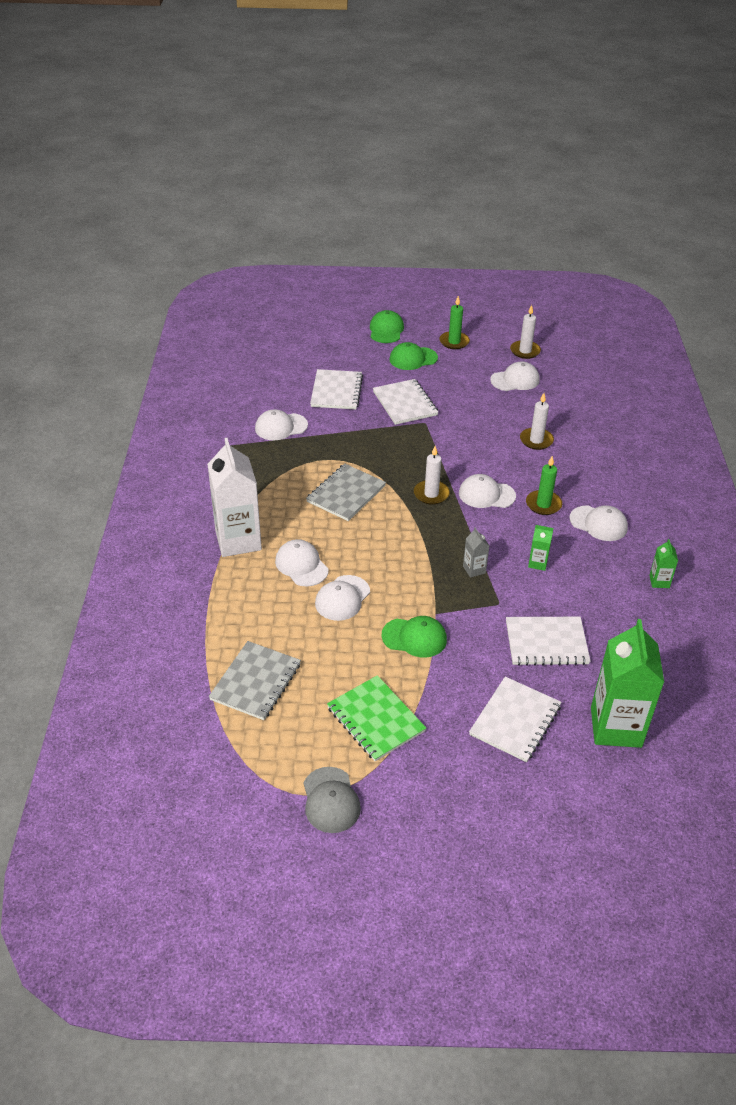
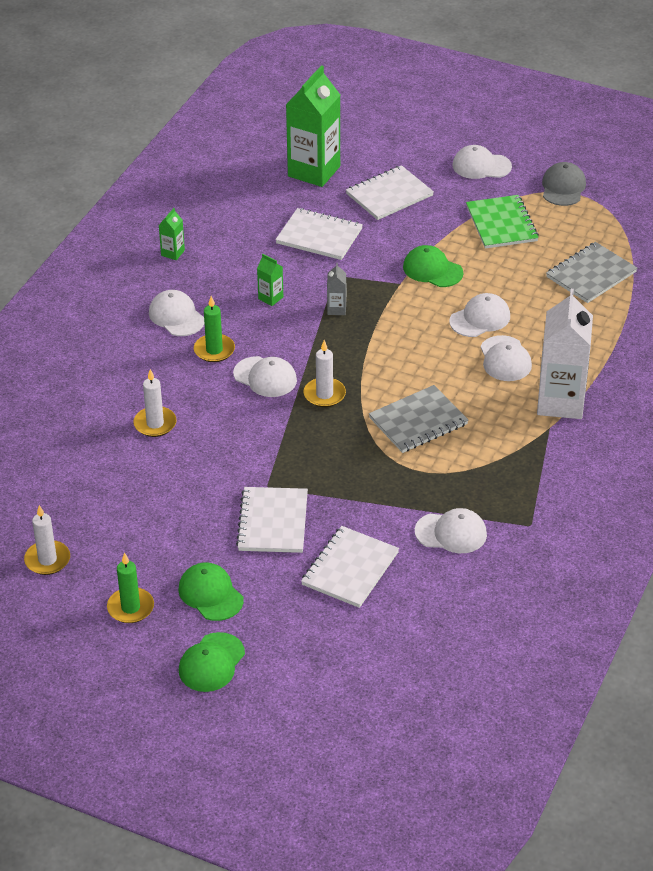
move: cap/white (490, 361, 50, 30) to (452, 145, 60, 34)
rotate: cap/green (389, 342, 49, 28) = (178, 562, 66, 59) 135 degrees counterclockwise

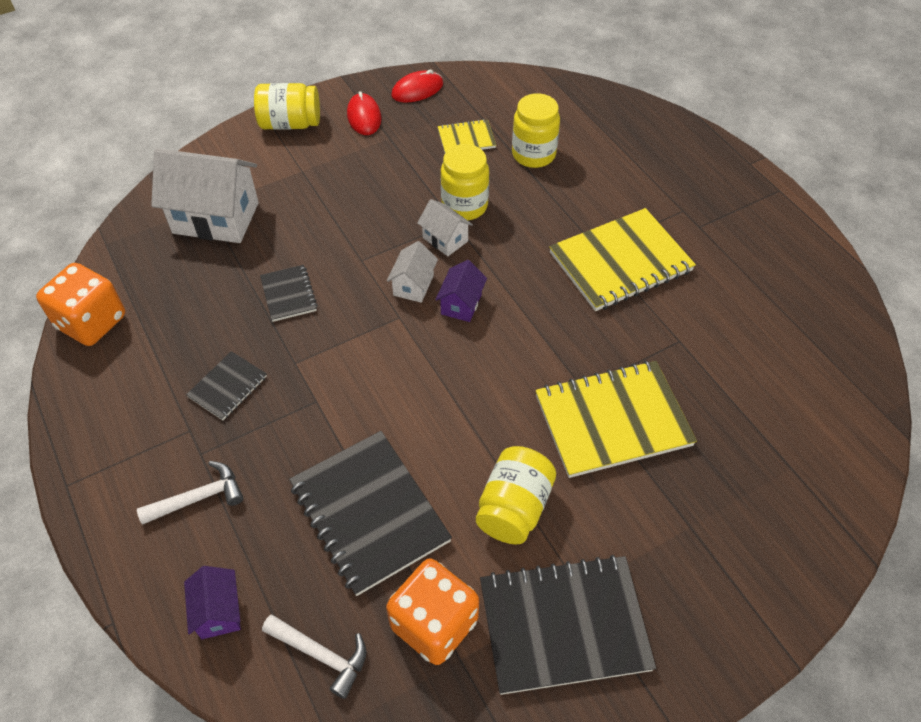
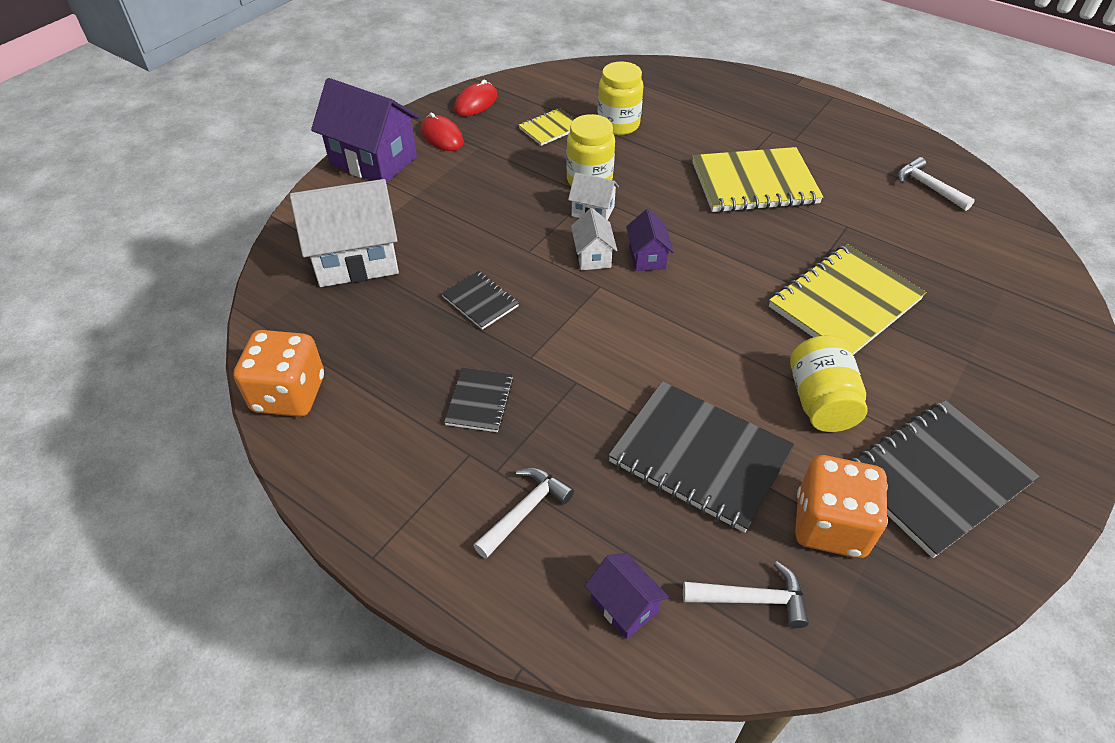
insert: hammer/white (898, 157, 77, 54)
replace: jar/yellow (254, 83, 66, 47) to house/purple (311, 78, 109, 105)
rotate: notebook/yellow (549, 208, 147, 103) = (692, 147, 131, 65) 45 degrees clockwise

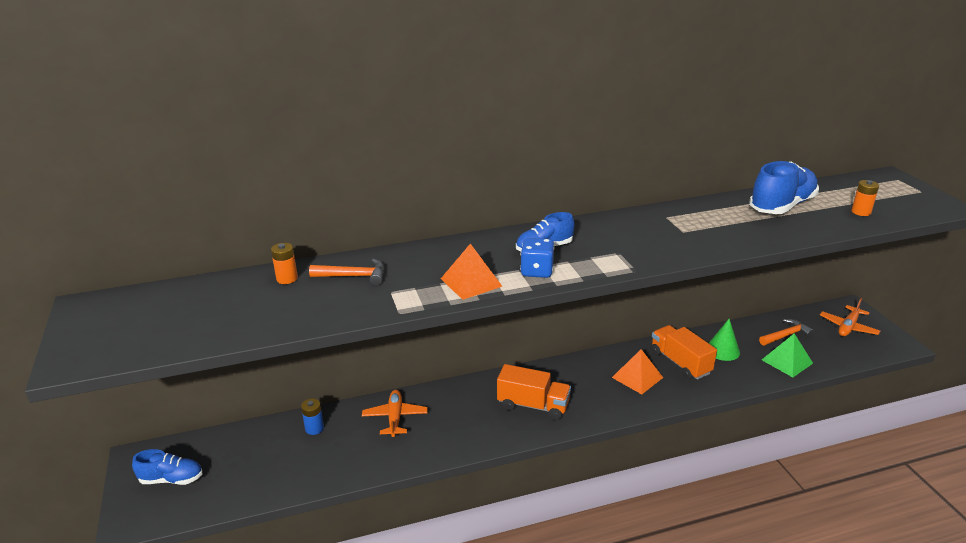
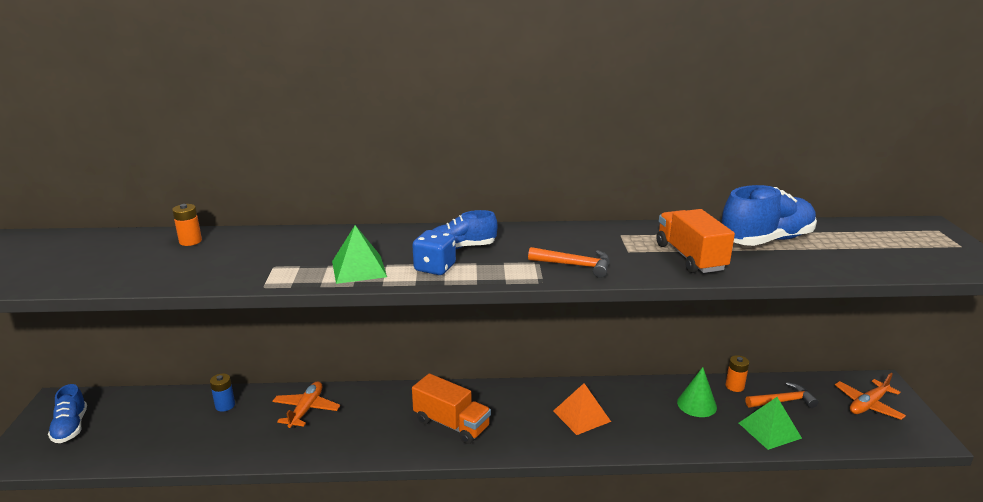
move: battery/orange (851, 180, 28, 36) to (725, 355, 24, 37); hammer/orange (309, 259, 75, 27) to (528, 247, 81, 31); truck/orange (651, 325, 66, 55) to (656, 209, 79, 64)
recolor: pyramid/orange (441, 243, 62, 57) to pyramid/green (332, 225, 55, 59)
rotate: shoe/blue (132, 449, 70, 36) = (48, 384, 39, 59) 60 degrees clockwise

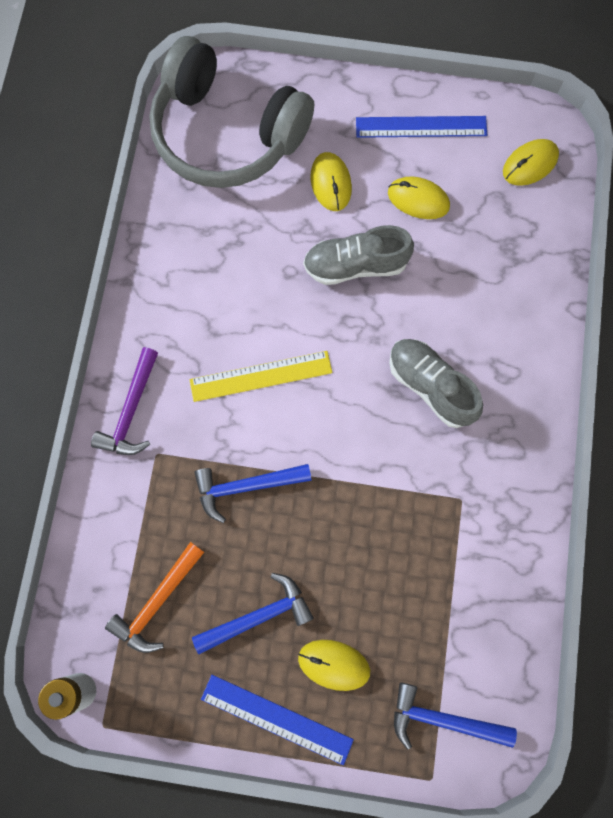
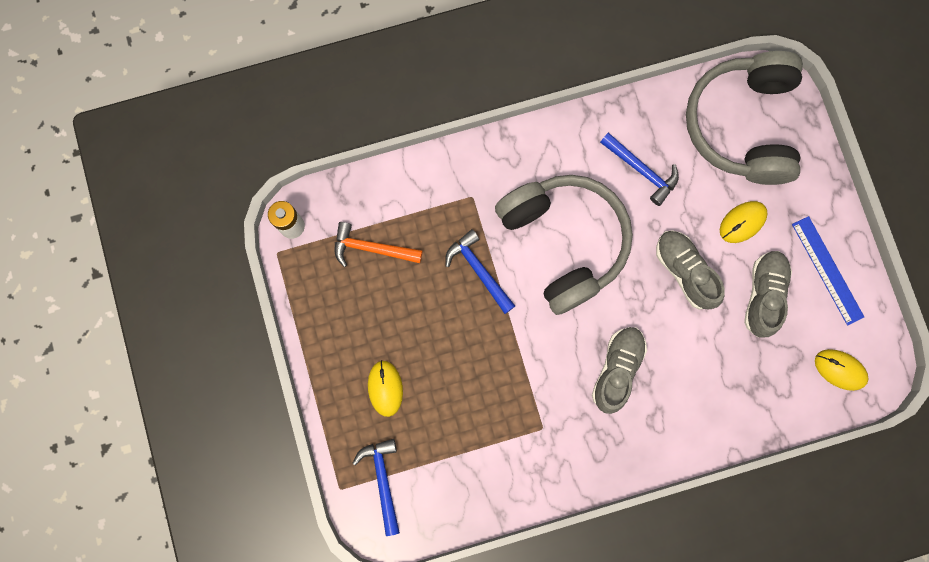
delete: hammer/purple (91, 347, 67, 108); ruler/blue (201, 675, 153, 90)
move: hammer/blue (192, 573, 122, 81) to (600, 133, 79, 73)
replace: mouse/yellow (388, 176, 62, 43) to shoe/grey (744, 251, 48, 86); ruler/yellow (189, 351, 143, 51) to headphones/grey (495, 175, 138, 140)

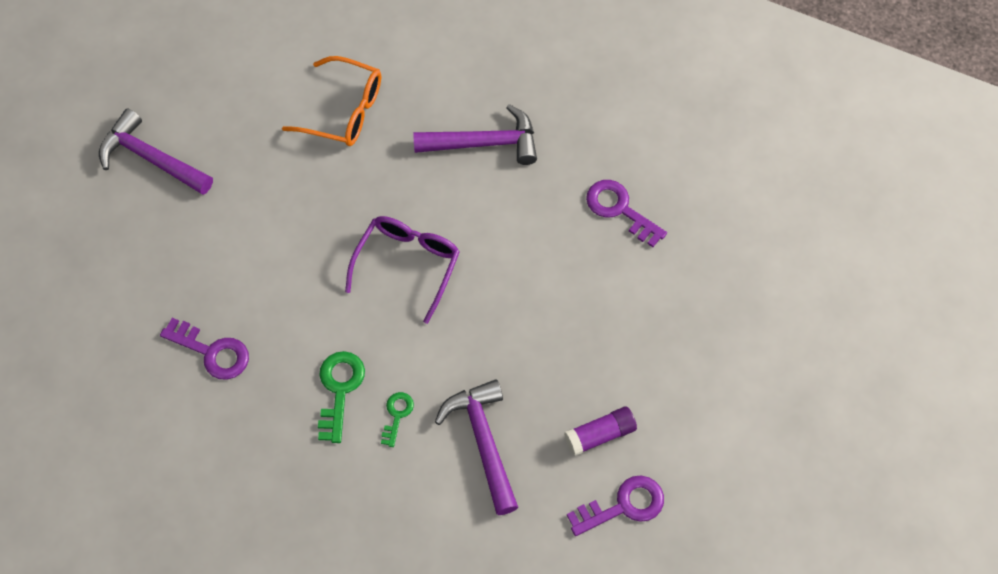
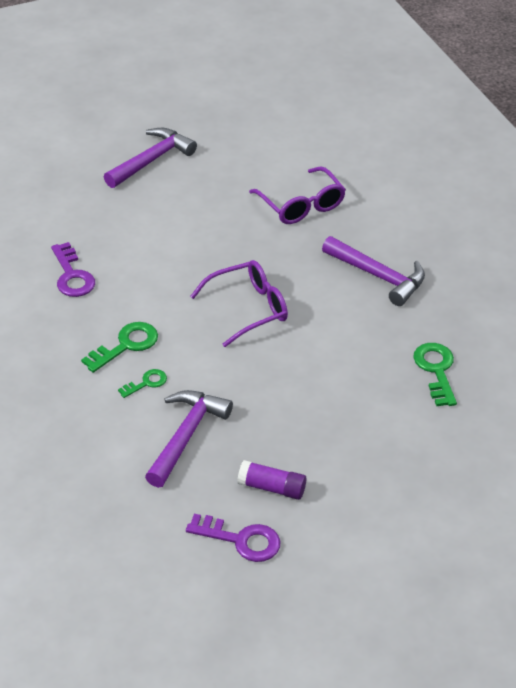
recolor: glasses/orange (282, 56, 99, 90) to glasses/purple (249, 167, 97, 57); key/purple (586, 180, 81, 67) to key/green (413, 343, 44, 63)
rotate: hammer/purple (99, 108, 114, 87) = (104, 128, 93, 60) 60 degrees clockwise

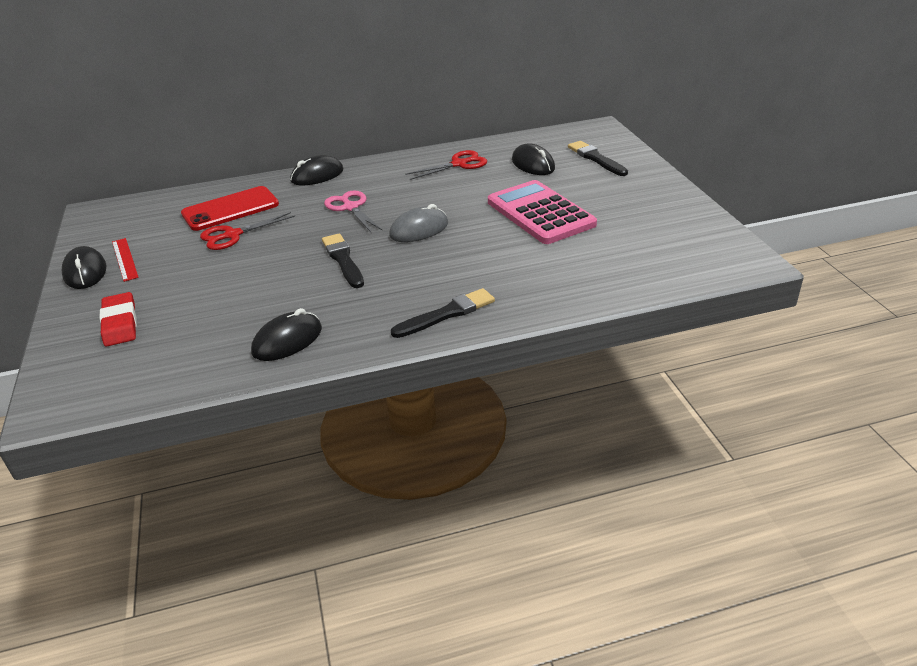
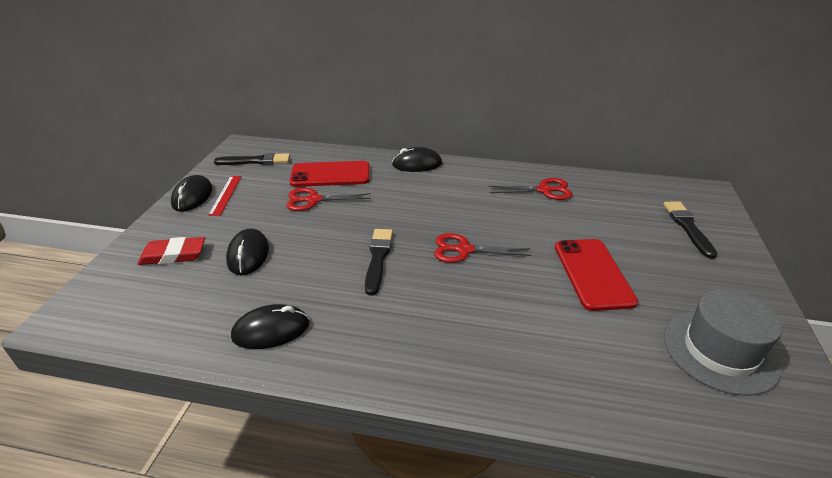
delete: scissors/pink (324, 191, 59, 41)
insert: hat/grey (664, 289, 119, 107)
move: mouse/black (512, 143, 43, 32) to (226, 229, 43, 46); brush/black (391, 288, 104, 50) to (214, 153, 76, 12)
replace: calculator/pink (488, 180, 109, 64) to phone/red (555, 239, 83, 72); mouse/grey (389, 204, 59, 38) to scissors/red (434, 233, 98, 30)
rotate: eraser/red (100, 292, 37, 54) = (138, 237, 67, 28) 75 degrees clockwise

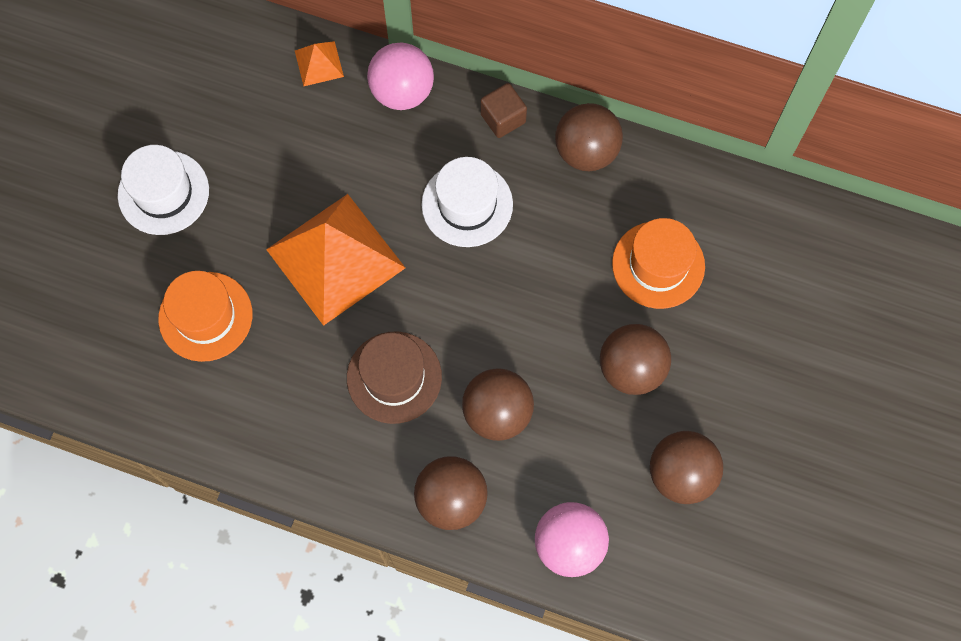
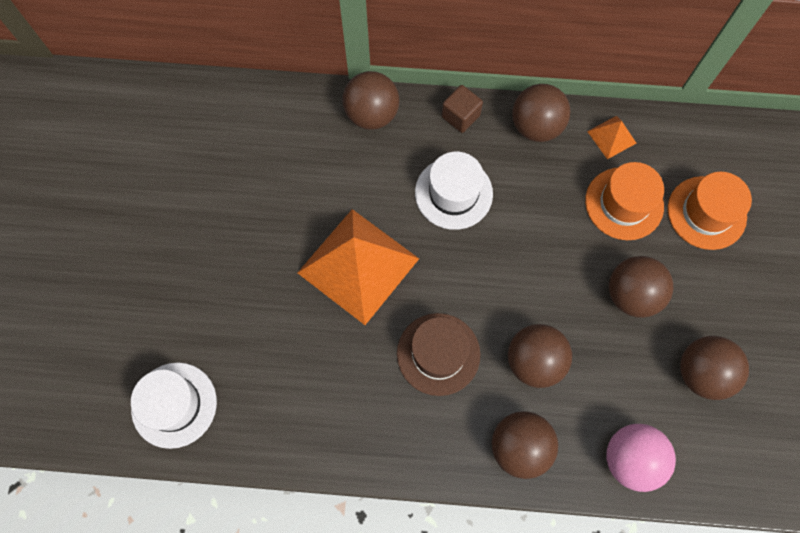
move: pyramid/orange (295, 41, 49, 45) to (587, 116, 49, 43); hat/white (118, 145, 91, 90) to (131, 363, 86, 86); hat/orange (158, 271, 94, 91) to (668, 172, 84, 78)
recolor: ball/pink (367, 43, 67, 67) to ball/brown (343, 71, 56, 59)

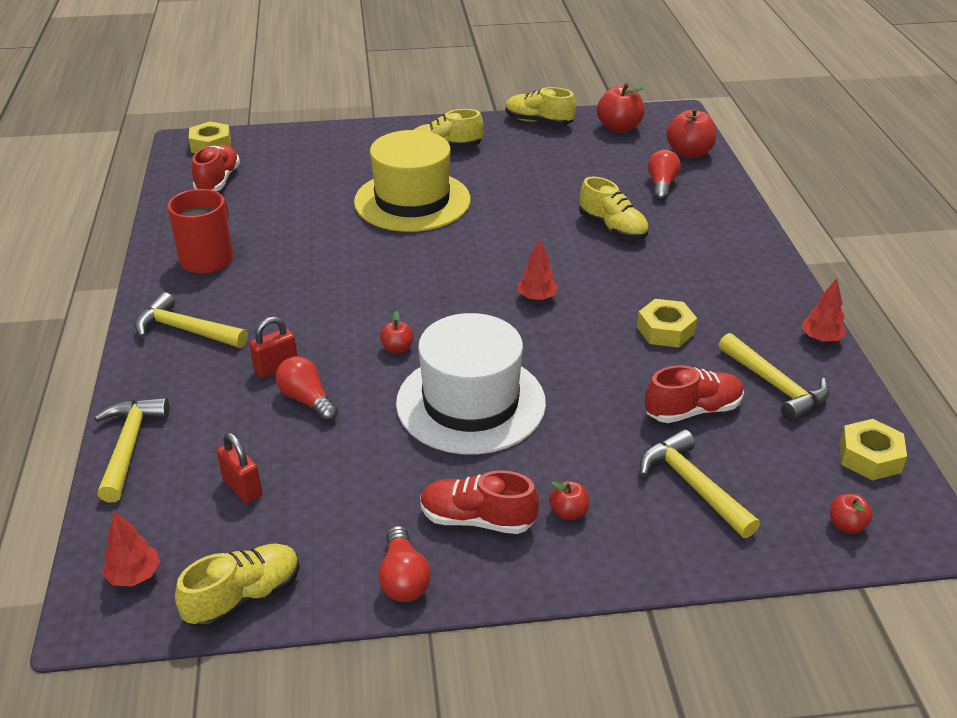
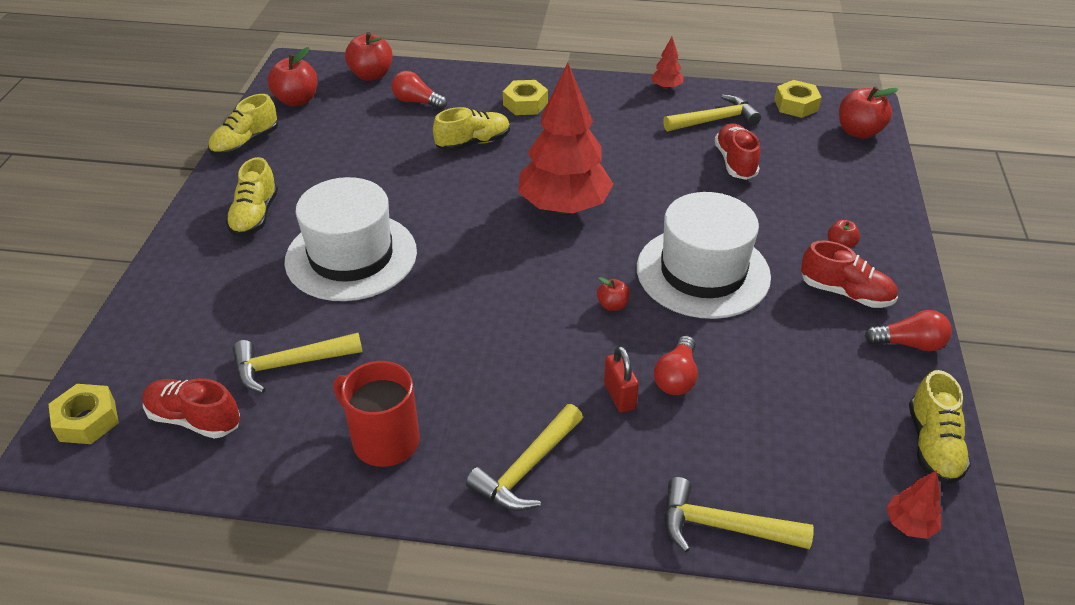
delete: padlock/red (217, 432, 45, 72)
move: nut/yellow (637, 299, 60, 49) to (503, 80, 45, 35); hammer/yellow (640, 429, 120, 109) to (233, 333, 129, 60)
recolor: hat/yellow (354, 130, 117, 102) to hat/white (285, 177, 132, 124)
rotate: light bulb/red (276, 356, 62, 66) = (654, 335, 44, 60) 45 degrees counterclockwise; shoe/red (420, 470, 119, 64) = (801, 240, 97, 68) 90 degrees counterclockwise; shoe/yellow (175, 543, 125, 86) = (909, 370, 62, 114) 150 degrees counterclockwise
resize: tree/red (517, 239, 41, 62) = (518, 63, 96, 151) x2.45; apple/red (830, 494, 43, 40) = (839, 86, 59, 53) x1.88

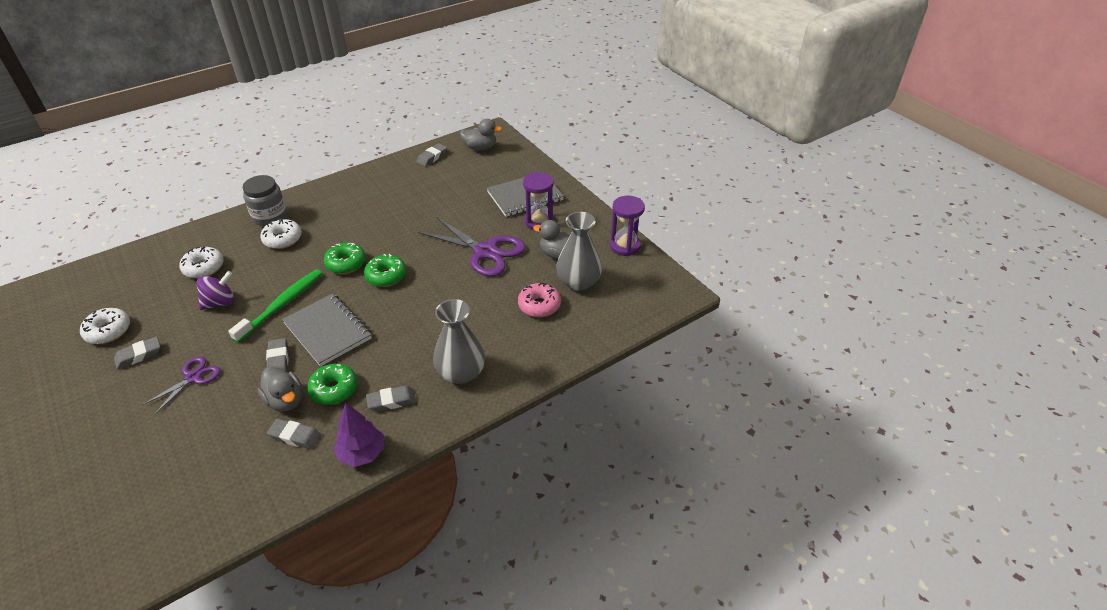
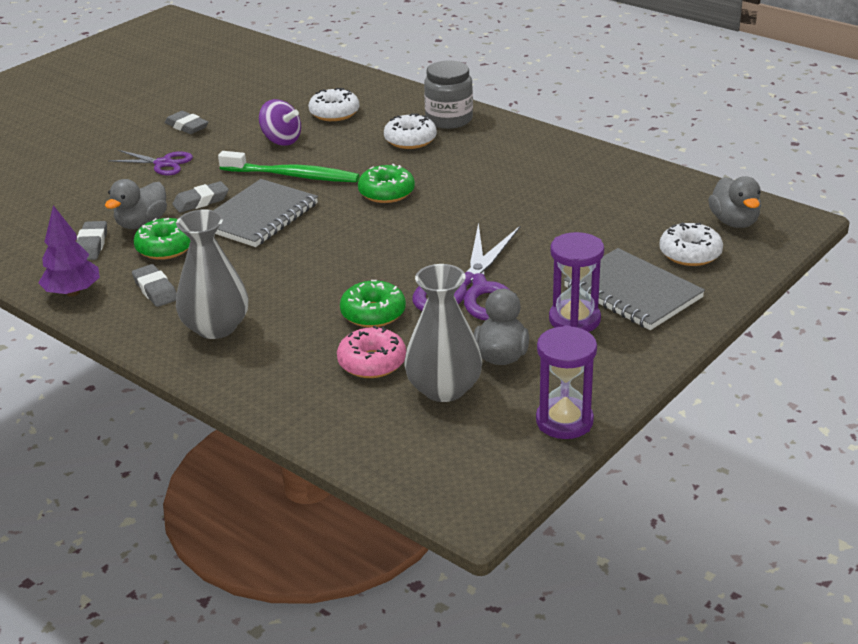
delete: eraser/grey (417, 143, 30, 23)
move: donut/green (364, 254, 42, 33) to (340, 280, 66, 48); donut/white (80, 308, 50, 36) to (659, 223, 64, 43)

